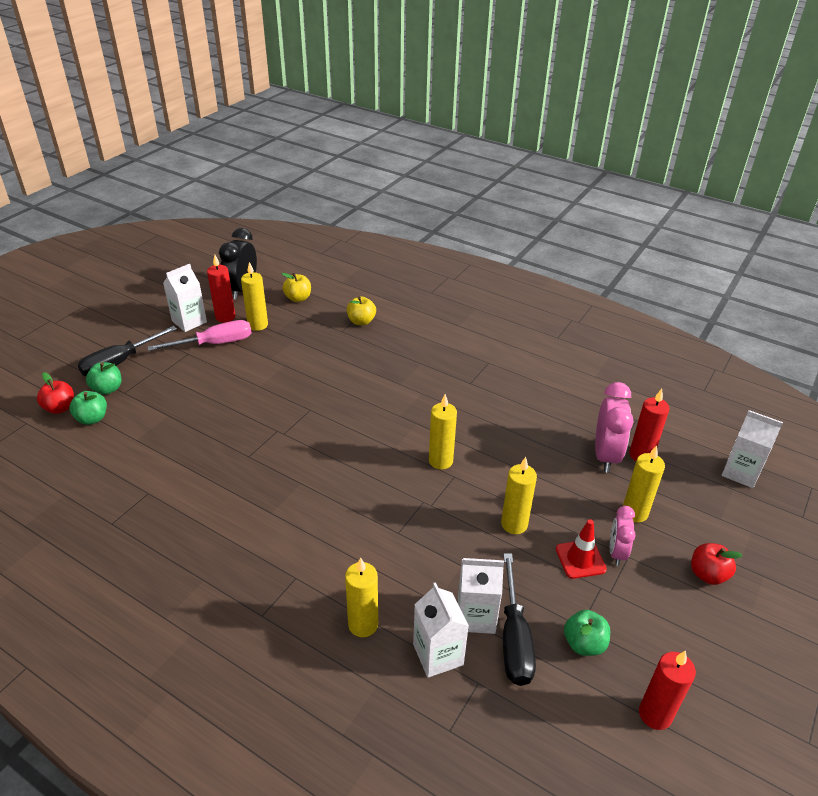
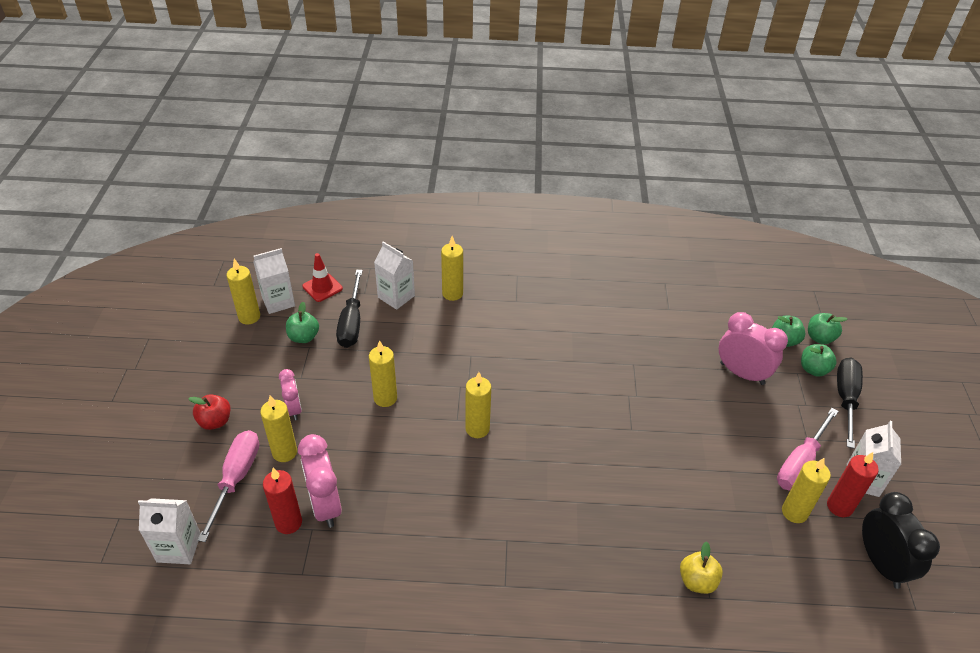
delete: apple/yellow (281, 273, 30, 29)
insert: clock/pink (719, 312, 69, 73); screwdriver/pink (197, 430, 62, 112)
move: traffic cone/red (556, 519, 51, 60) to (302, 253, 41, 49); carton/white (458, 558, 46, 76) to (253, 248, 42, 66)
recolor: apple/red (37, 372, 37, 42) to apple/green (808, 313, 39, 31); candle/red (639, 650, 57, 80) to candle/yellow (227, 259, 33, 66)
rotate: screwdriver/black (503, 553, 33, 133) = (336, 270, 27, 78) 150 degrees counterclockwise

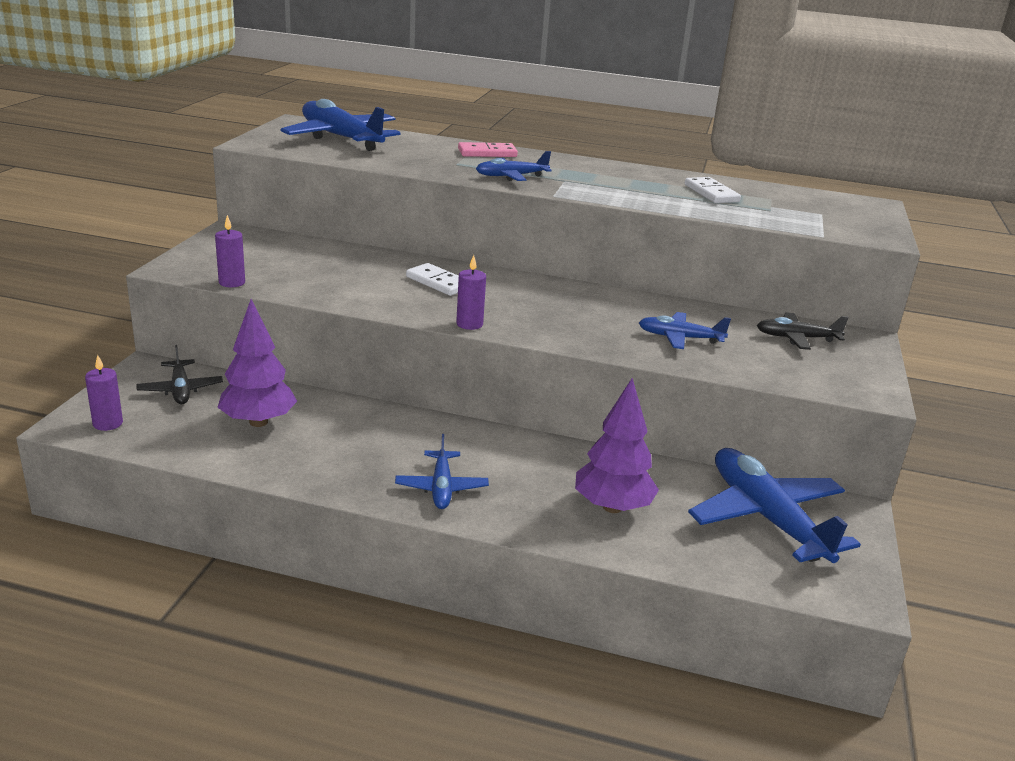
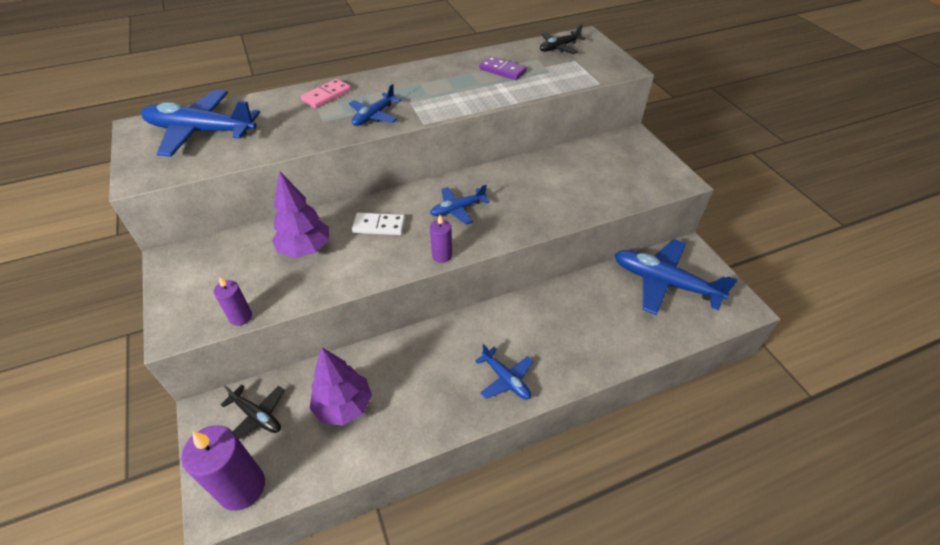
move: plane/blue (639, 312, 92, 37) to (430, 185, 59, 40); plane/black (757, 312, 92, 38) to (540, 24, 46, 30); tree/purple (575, 378, 84, 135) to (272, 171, 57, 87)
recolor: domino/white (685, 177, 56, 26) to domino/purple (479, 56, 48, 24)
resize: candle/purple (85, 355, 38, 76) = (181, 425, 84, 86) x1.92

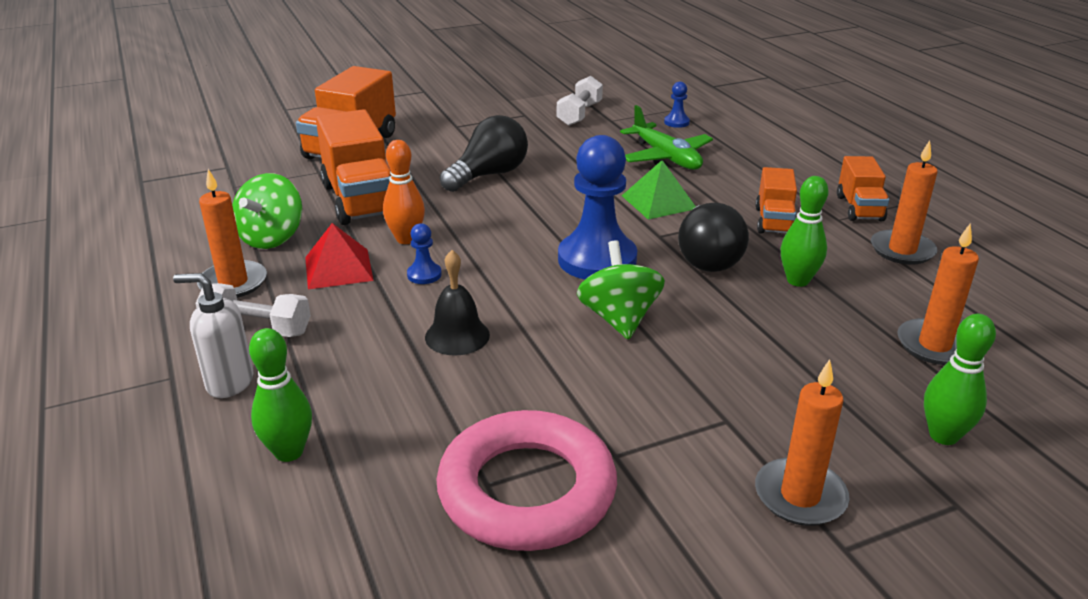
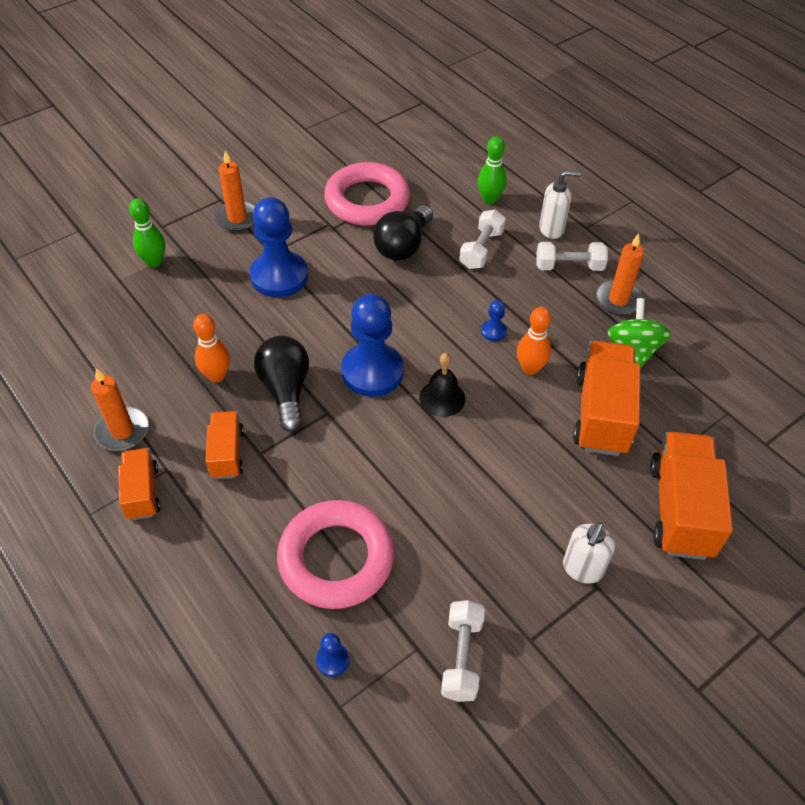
delete: pyramid/green (622, 160, 74, 60); pyramid/red (305, 223, 69, 66); candle/orange (897, 223, 82, 142); spinning top/green (577, 240, 88, 100)
insert: pawn/blue (250, 197, 58, 100); dumbbell/white (459, 209, 47, 60); soap dispenser/white (563, 522, 52, 62)
move: light bulb/black (440, 115, 88, 77) to (373, 205, 60, 56); bell/black (425, 250, 65, 105) to (419, 353, 46, 64)
replace: plane/green (620, 105, 93, 65) to ring/pink (277, 500, 118, 109)
recolor: bowling pin/green (781, 176, 48, 111) to bowling pin/orange (193, 314, 37, 69)
rotate: truck/orange (316, 109, 75, 116) = (573, 341, 67, 115) 45 degrees clockwise

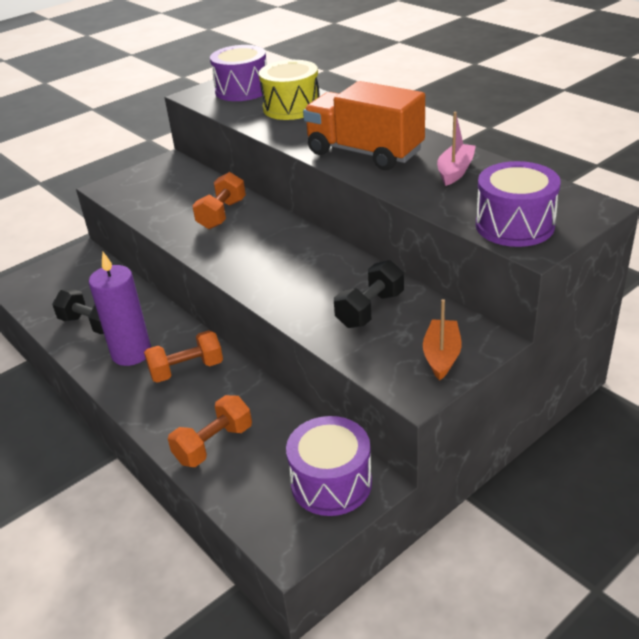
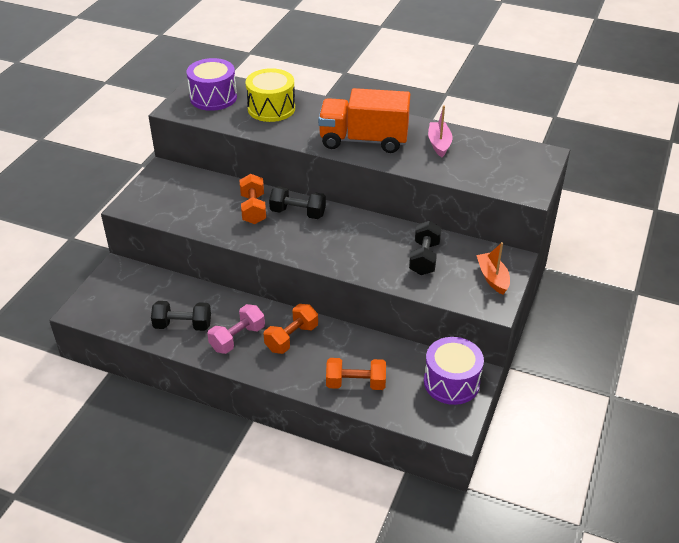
delete: drum/purple (476, 161, 85, 86)
insert: dumbbell/black (269, 186, 57, 33)
replace: candle/purple (89, 252, 62, 114) to dumbbell/pink (207, 304, 58, 50)
rotate: dumbbell/orange (168, 395, 84, 72) = (326, 358, 60, 32) 75 degrees clockwise

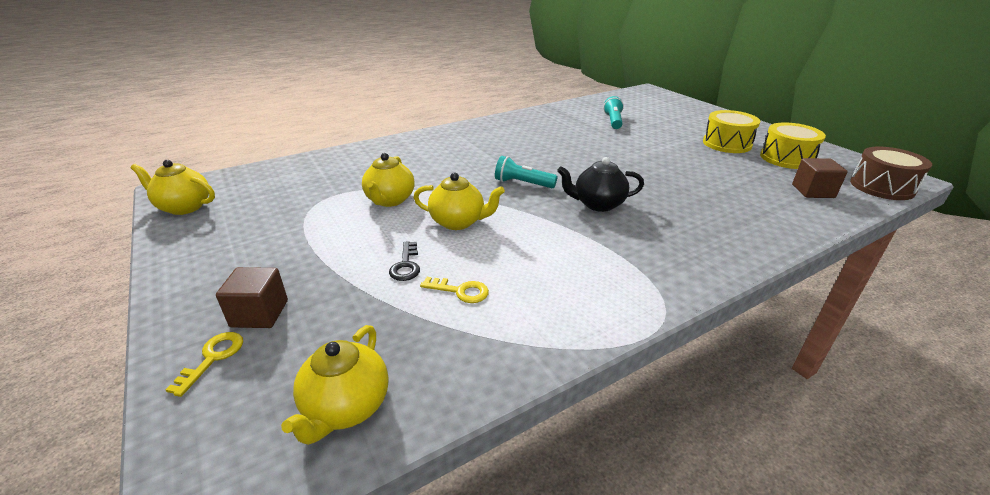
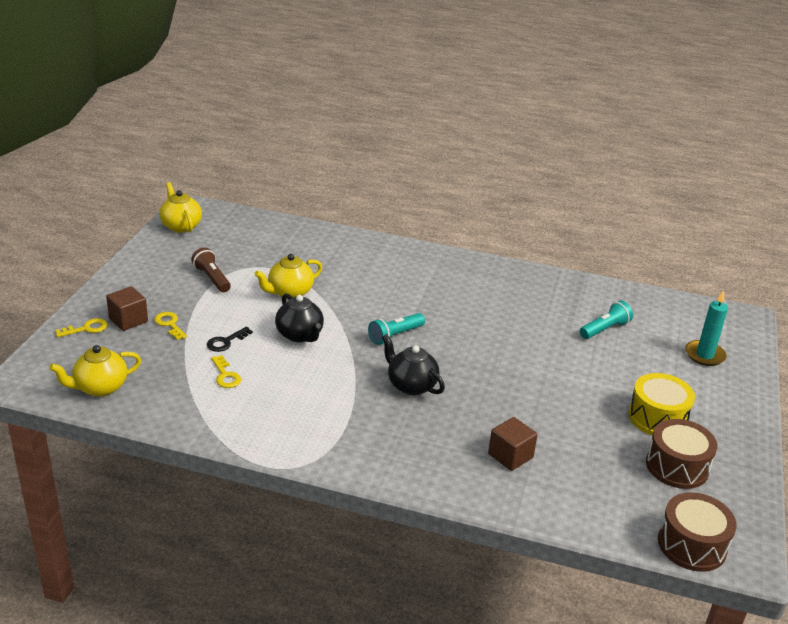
insert: flashlight/brown (191, 247, 40, 45); candle/turquoise (685, 290, 43, 76); key/yellow (154, 312, 33, 28)
move: cube/brown (792, 158, 56, 40) to (488, 417, 50, 54)
recolor: drum/yellow (760, 122, 66, 47) to drum/brown (646, 419, 71, 70); teapot/yellow (413, 173, 92, 57) to teapot/black (275, 294, 49, 49)
rotate: flashlight/turquoise (495, 156, 62, 32) = (368, 313, 57, 32) 105 degrees counterclockwise

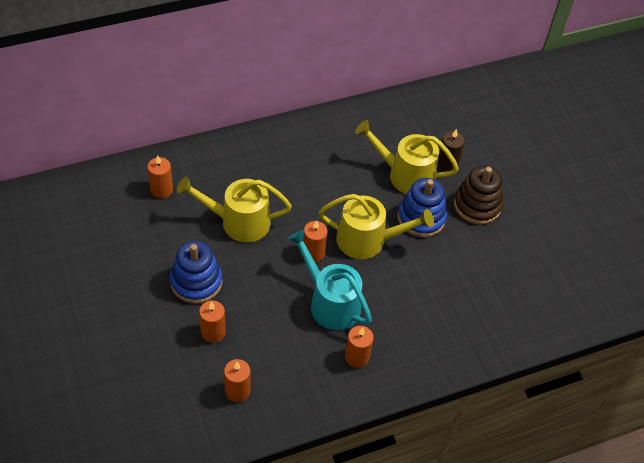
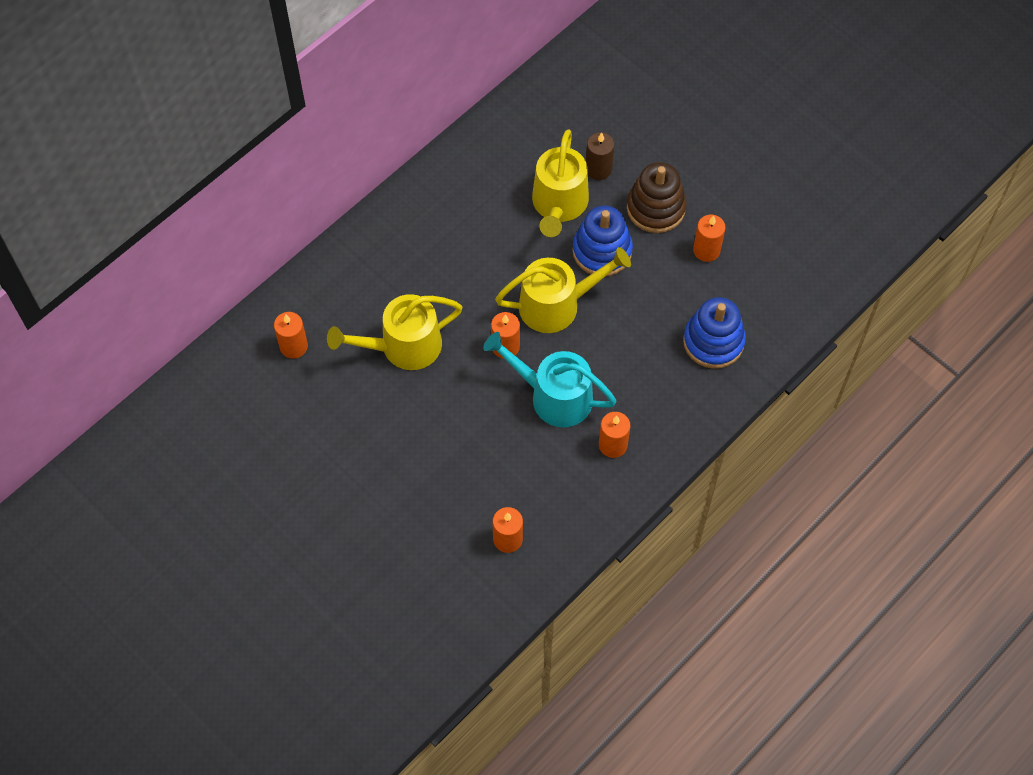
move: stacking toy/blue (170, 241, 53, 63) to (683, 297, 63, 72); candle/orange (199, 300, 27, 43) to (693, 215, 33, 47)
rotate: watering can/yellow (355, 120, 104, 74) = (532, 129, 57, 108) 75 degrees counterclockwise

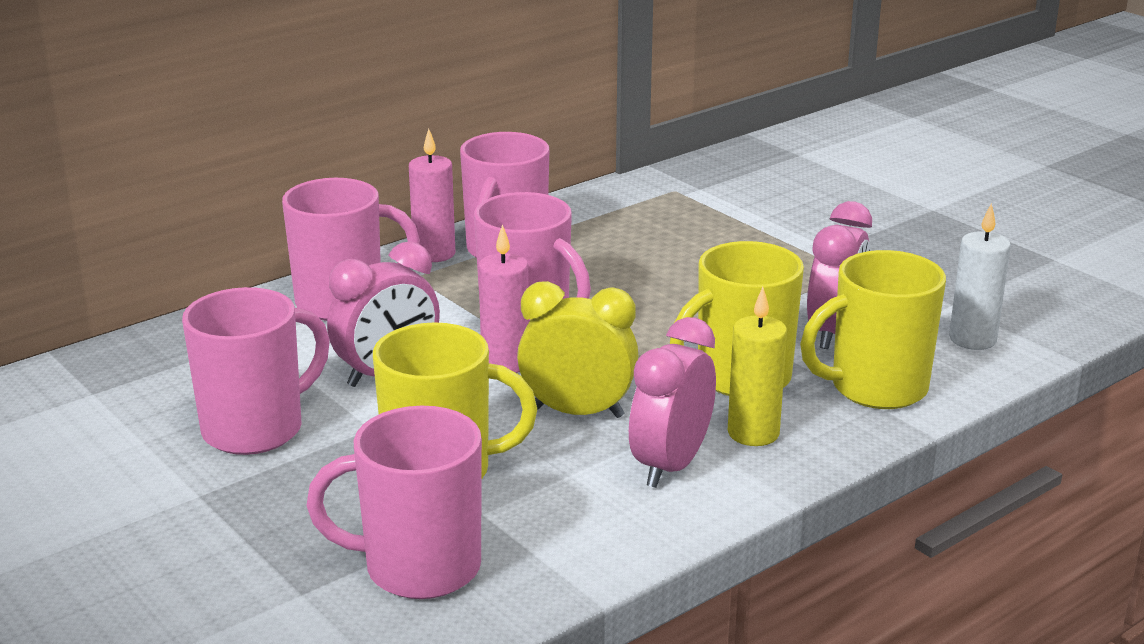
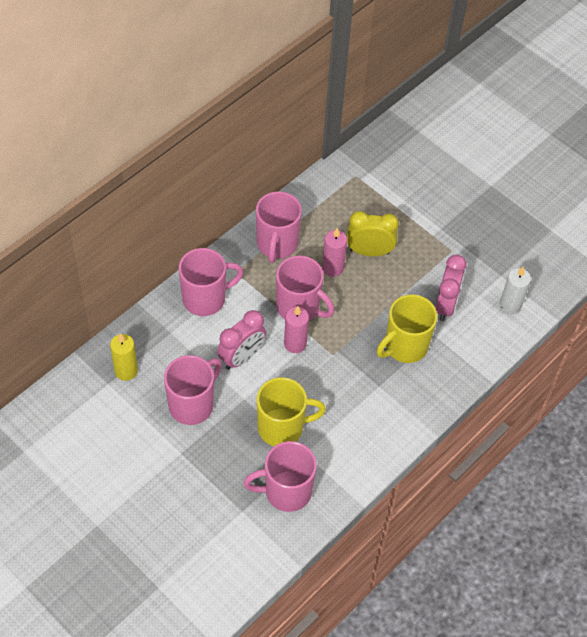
delete: mug/yellow (800, 250, 146, 159); clock/pink (629, 317, 87, 171)
move: candle/pink (409, 128, 46, 134) to (322, 228, 25, 49); clock/yellow (517, 281, 121, 137) to (347, 211, 52, 45); candle/yellow (728, 287, 59, 159) to (110, 333, 28, 48)

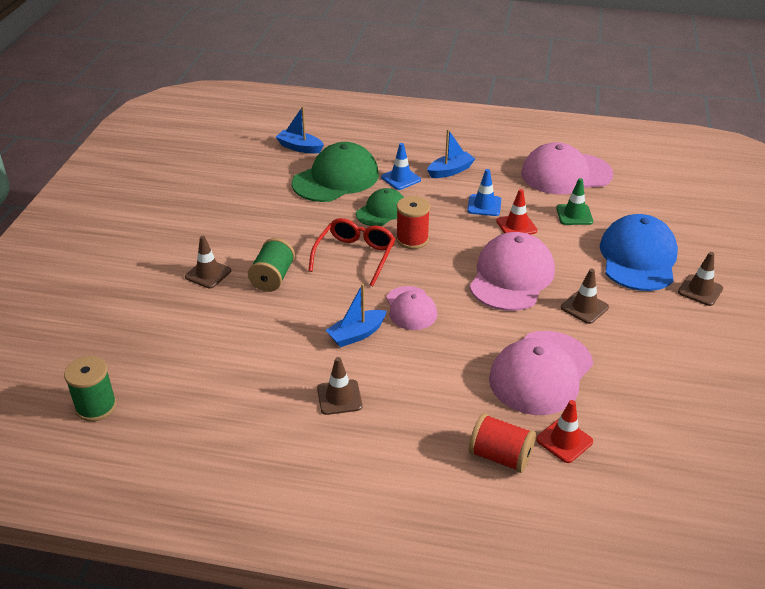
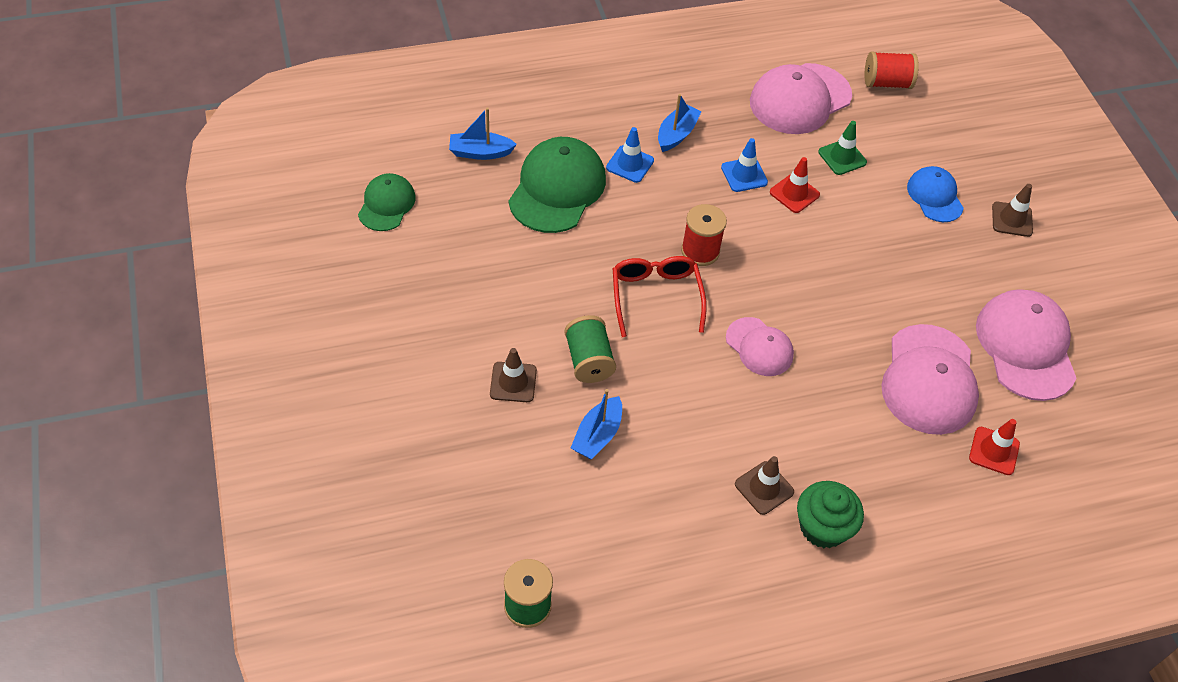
delete: traffic cone/brown (561, 268, 48, 56)
insert: cupcake/green (797, 481, 67, 67)
move: cap/green (356, 188, 48, 38) to (358, 173, 58, 58); cap/pink (469, 232, 86, 79) to (976, 289, 100, 112); boat/blue (326, 284, 60, 63) to (571, 389, 51, 70); spool/red (469, 413, 67, 60) to (865, 51, 54, 38)
resize: cap/blue (600, 214, 78, 77) = (907, 166, 57, 56) x0.58

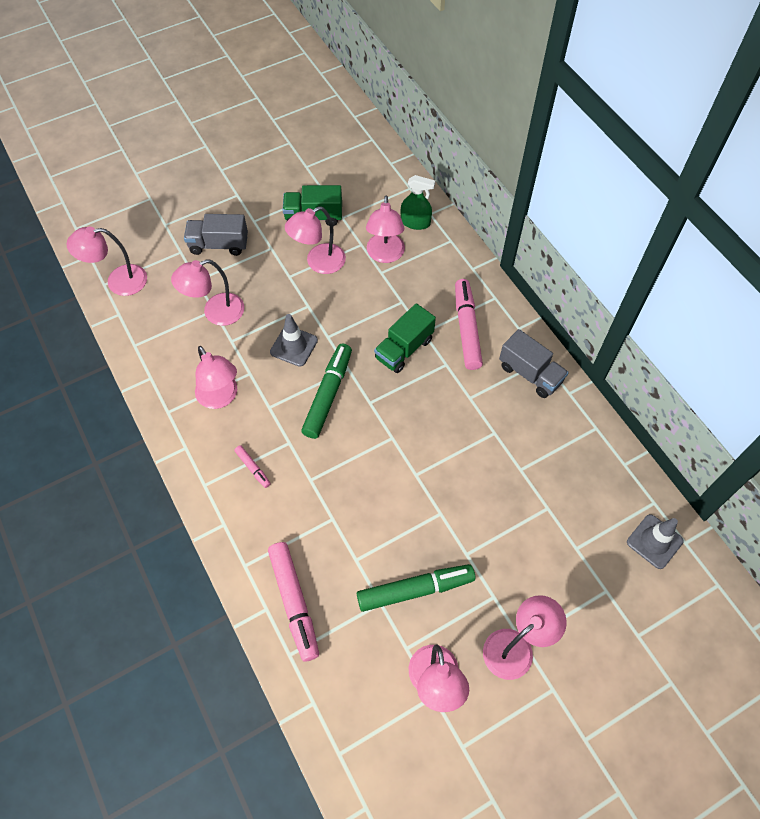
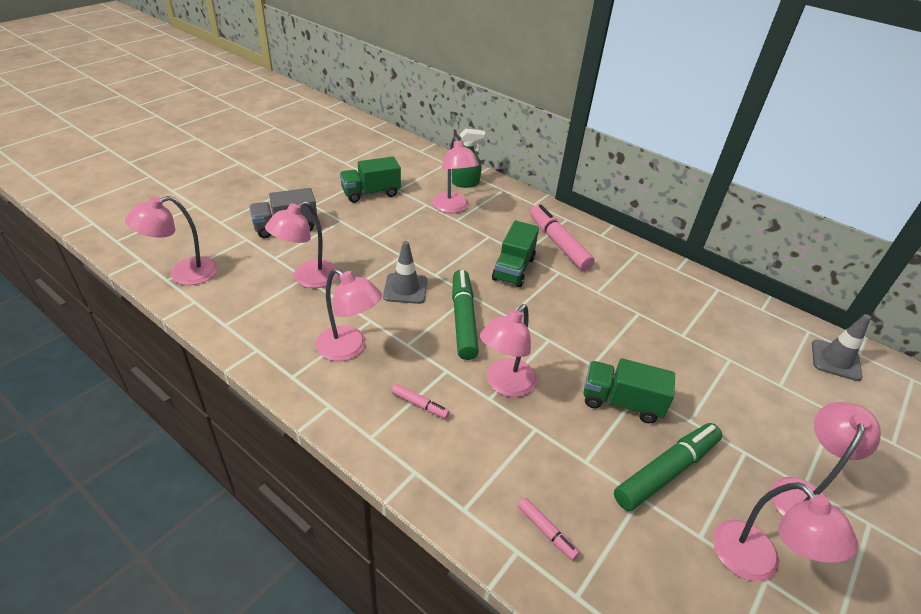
delete: truck/grey (499, 329, 70, 69)
insert: truck/green (583, 358, 92, 65)
move: lamp/pink (285, 206, 61, 68) to (480, 304, 57, 93)
resize: marker/pink (268, 542, 51, 120) = (518, 498, 62, 62) x0.48

